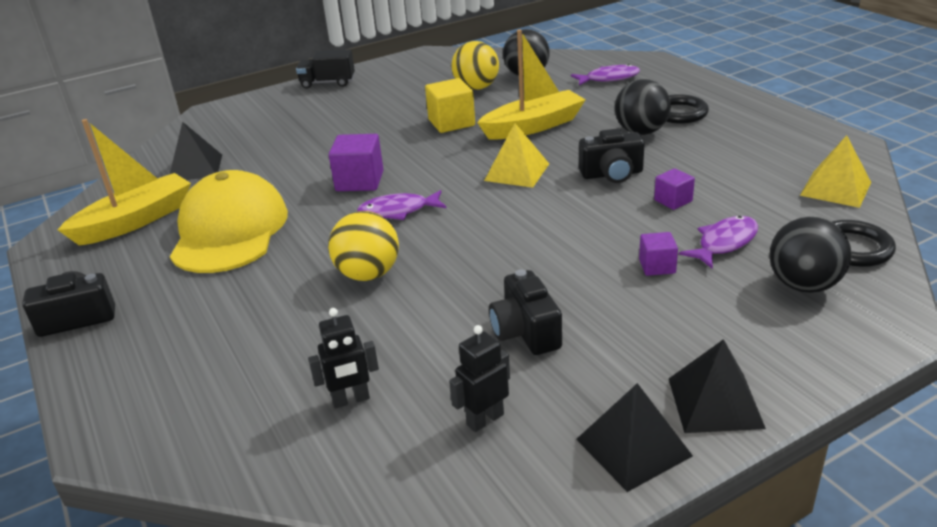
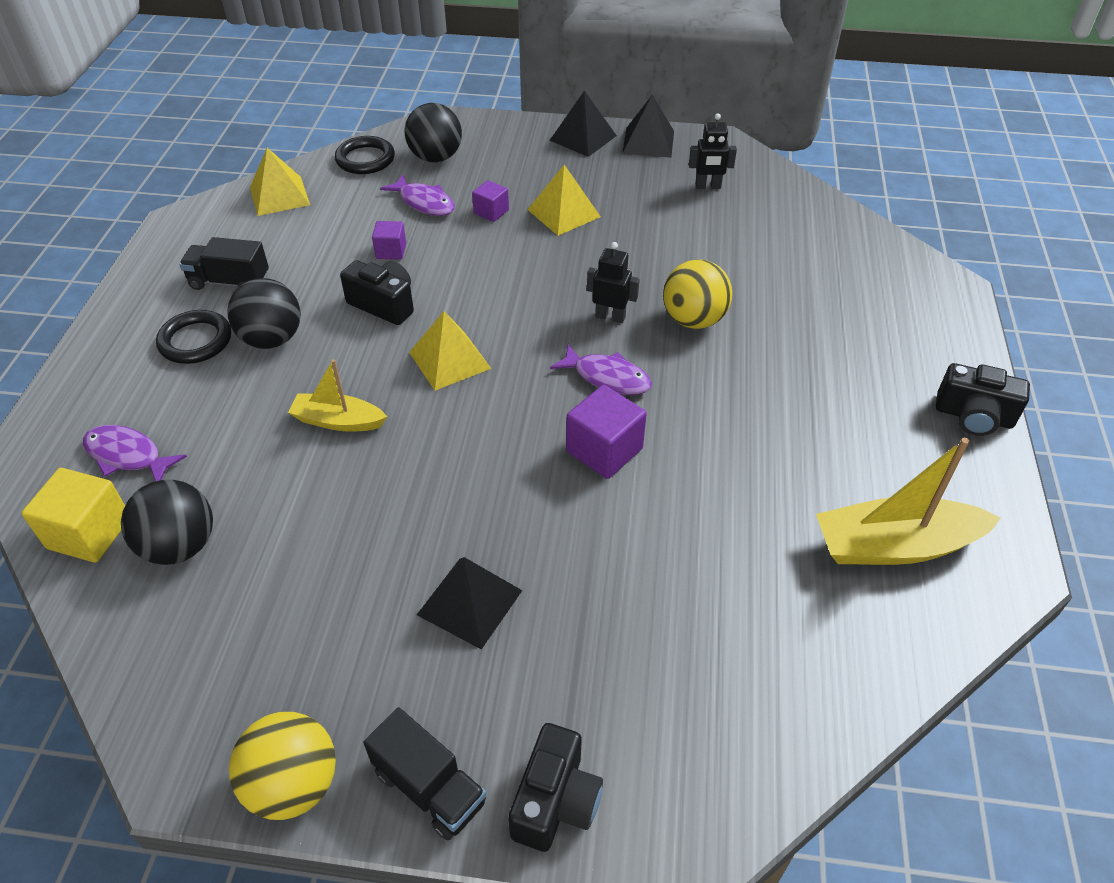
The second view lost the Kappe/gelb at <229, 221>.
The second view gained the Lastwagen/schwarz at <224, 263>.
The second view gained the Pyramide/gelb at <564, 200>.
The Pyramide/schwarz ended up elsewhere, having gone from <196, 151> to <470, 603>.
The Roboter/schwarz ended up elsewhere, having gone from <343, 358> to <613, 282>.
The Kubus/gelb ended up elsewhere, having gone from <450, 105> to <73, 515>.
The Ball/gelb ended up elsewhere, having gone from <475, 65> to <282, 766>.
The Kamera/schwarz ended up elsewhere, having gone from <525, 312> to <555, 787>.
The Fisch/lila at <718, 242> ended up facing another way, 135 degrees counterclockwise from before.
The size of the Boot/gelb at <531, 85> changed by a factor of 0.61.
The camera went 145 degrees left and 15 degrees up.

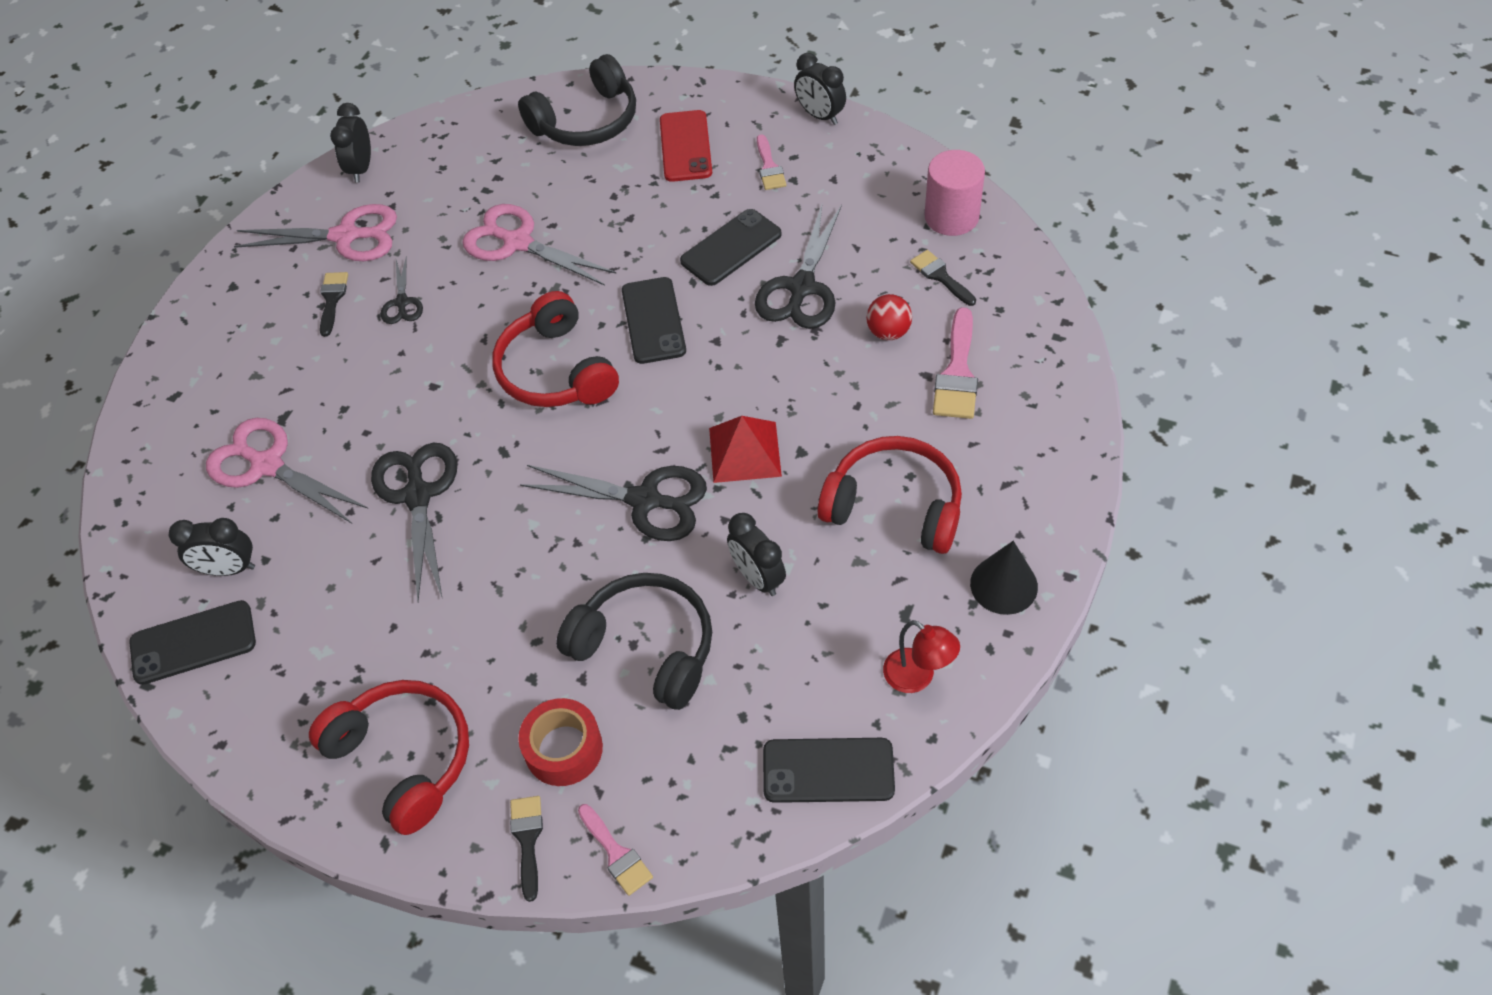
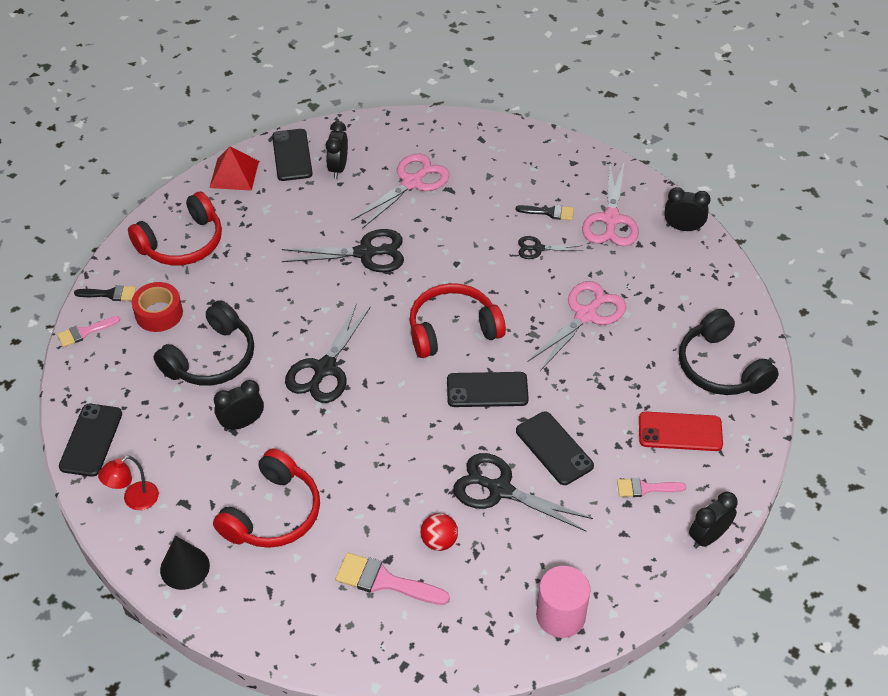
The second view lost the Pinsel/schwarz at <943, 278>.
The Pyramide/rot ended up elsewhere, having gone from <745, 449> to <234, 168>.
The camera went 95 degrees right and 5 degrees down.

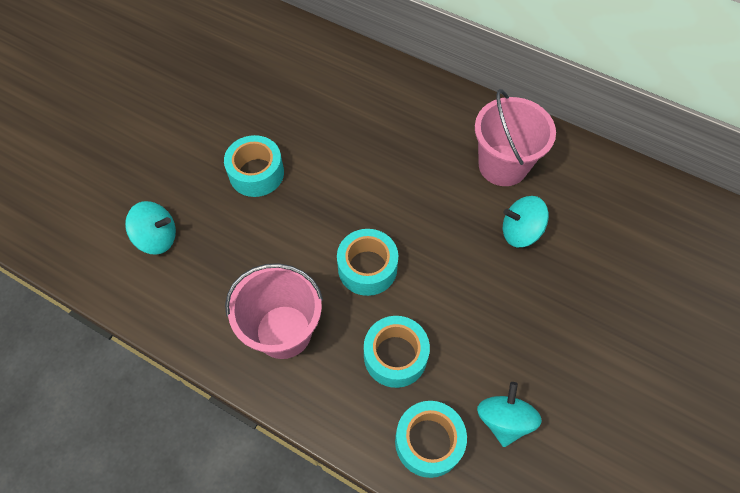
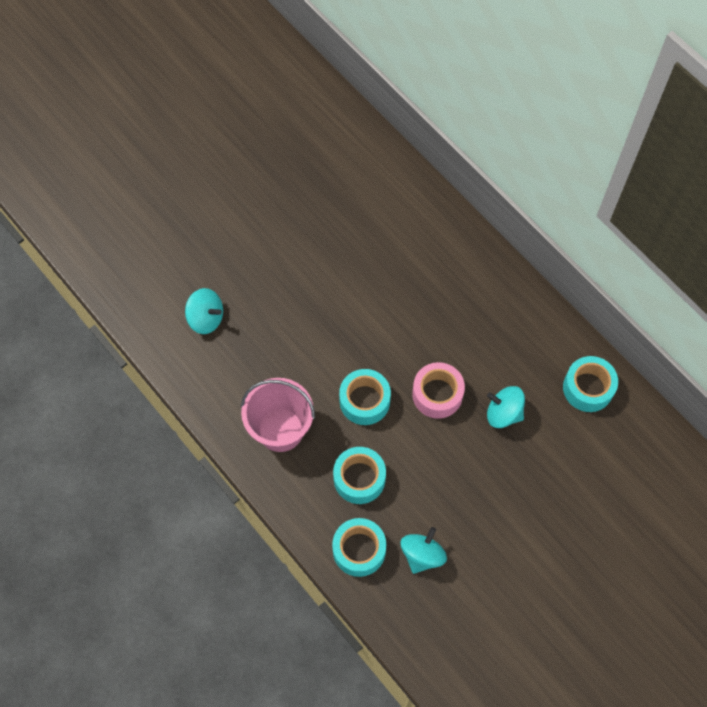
The second view lost the Eimer/rosa at <515, 137>.
The second view gained the Klebeband/rosa at <438, 390>.
The Klebeband/türkis ended up elsewhere, having gone from <254, 166> to <590, 384>.
The camera went 20 degrees right and 5 degrees up.

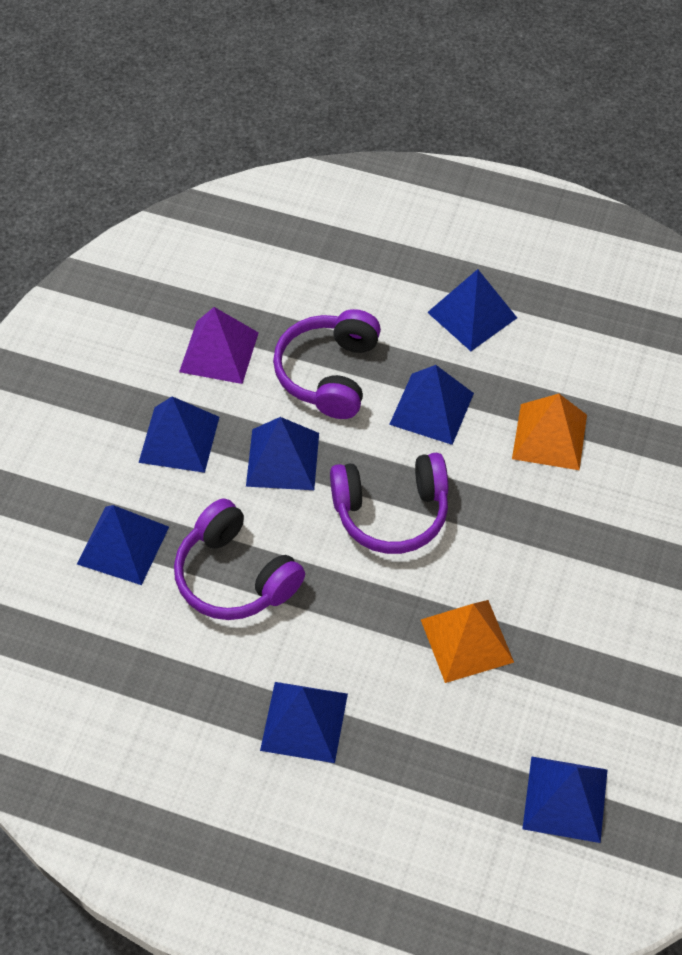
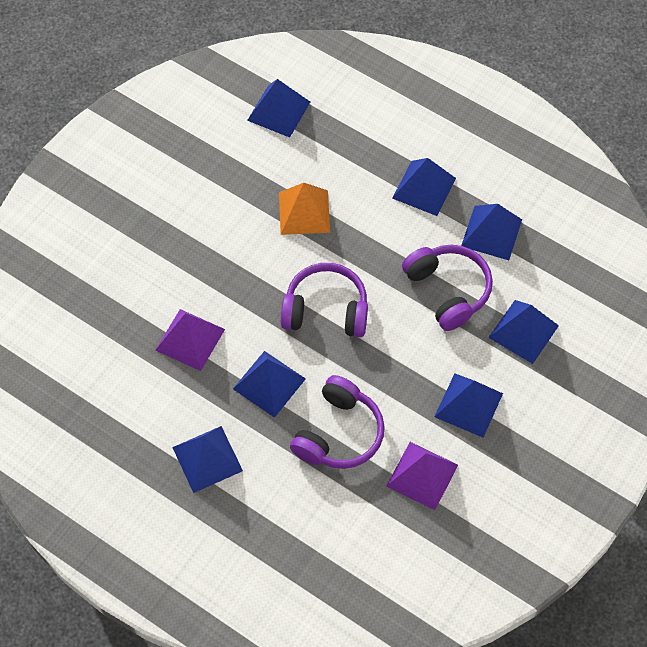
The Pyramide/blau ended up elsewhere, having gone from <282, 453> to <491, 232>.
What was the Pyramide/orange at <549, 432> turned into the Pyramide/lila at <190, 340>.
The camera went 165 degrees left and 5 degrees up.

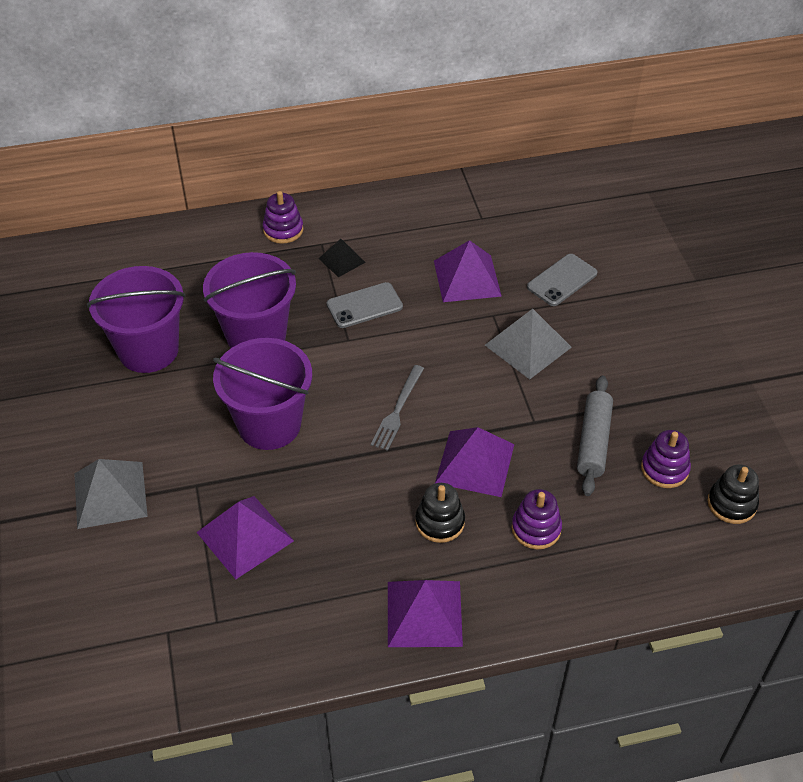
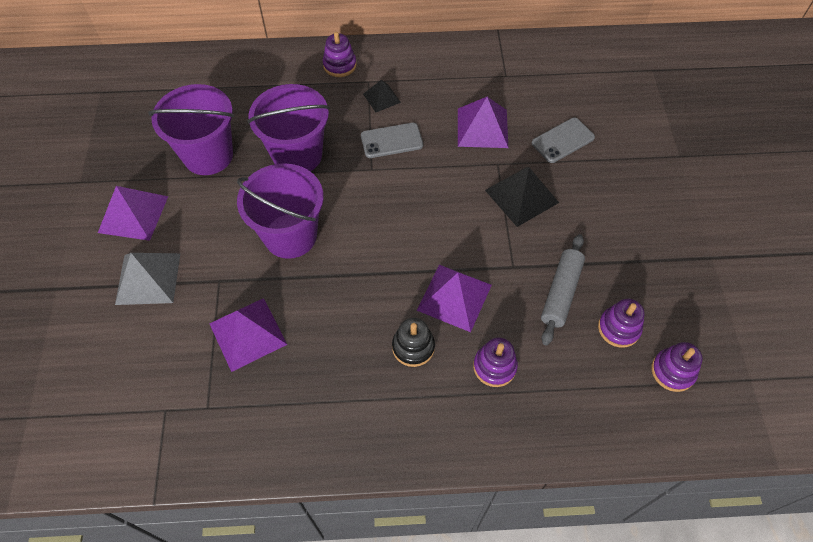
The second view lost the Gabel/grau at <397, 408>.
The Pyramide/lila ended up elsewhere, having gone from <425, 613> to <133, 213>.
What was the Pyramide/grau at <528, 344> turned into the Pyramide/schwarz at <522, 197>.
What was the Stapelspielzeug/schwarz at <733, 494> turned into the Stapelspielzeug/lila at <677, 367>.
The camera went 10 degrees right and 10 degrees up.

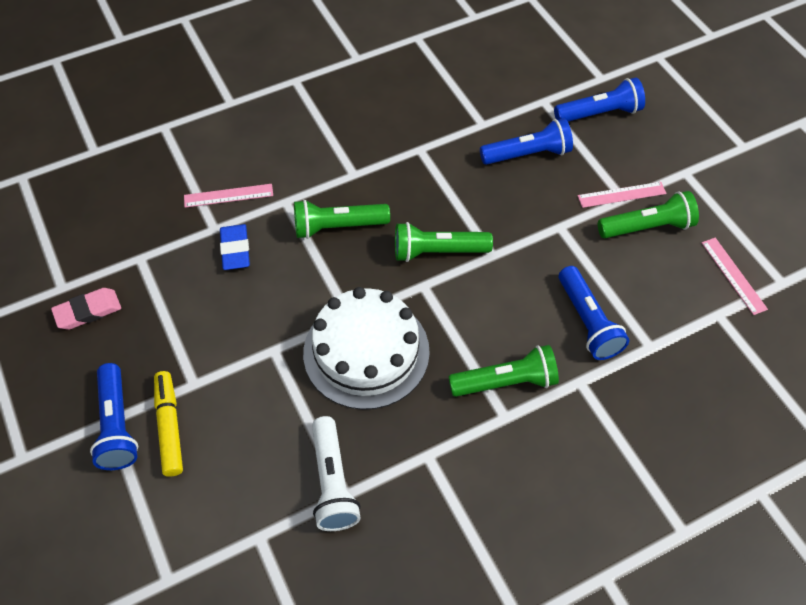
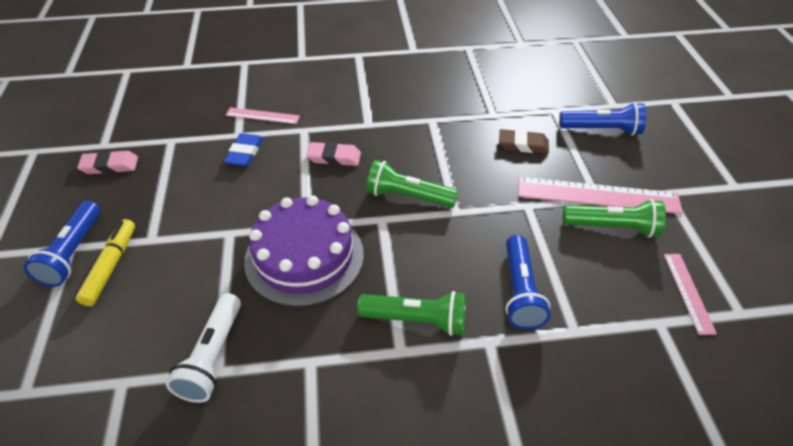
Where the Taschenlampe/grün stood at <342, 219>, the Radiergummi/rosa came to stand at <333, 154>.
Where the Taschenlampe/blau stood at <526, 141>, the Radiergummi/braun came to stand at <524, 141>.
What was the Kuchen/weiß at <366, 348> turned into the Kuchen/lila at <304, 251>.
The size of the Lineal/rosa at <622, 195> changed by a factor of 1.87.
The camera went 20 degrees right and 10 degrees down.

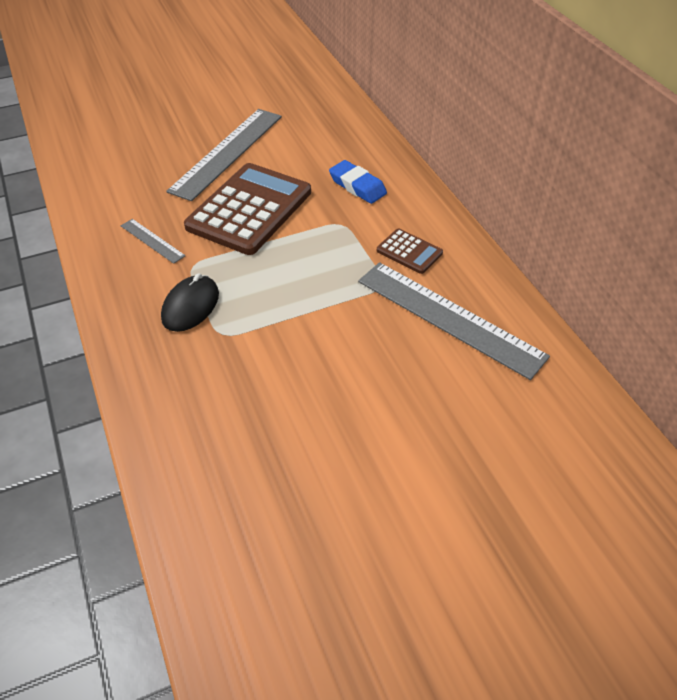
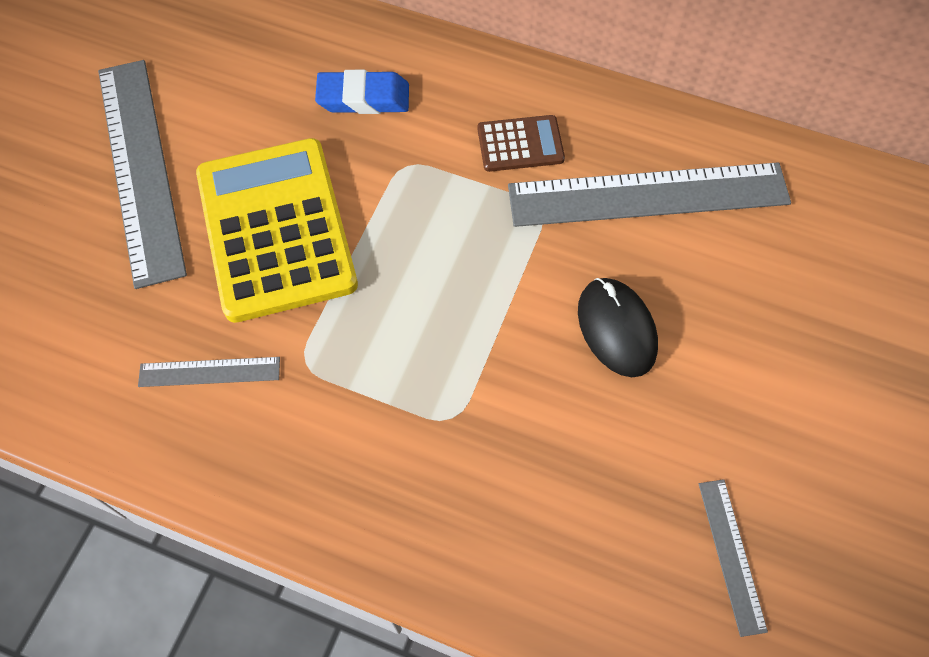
The second view gained the Lineal/grau at <733, 558>.
The Computermaus/schwarz ended up elsewhere, having gone from <190, 302> to <618, 327>.
What was the Taschenrechner/braun at <247, 209> turned into the Taschenrechner/gelb at <277, 230>.
The camera went 45 degrees left and 15 degrees up.

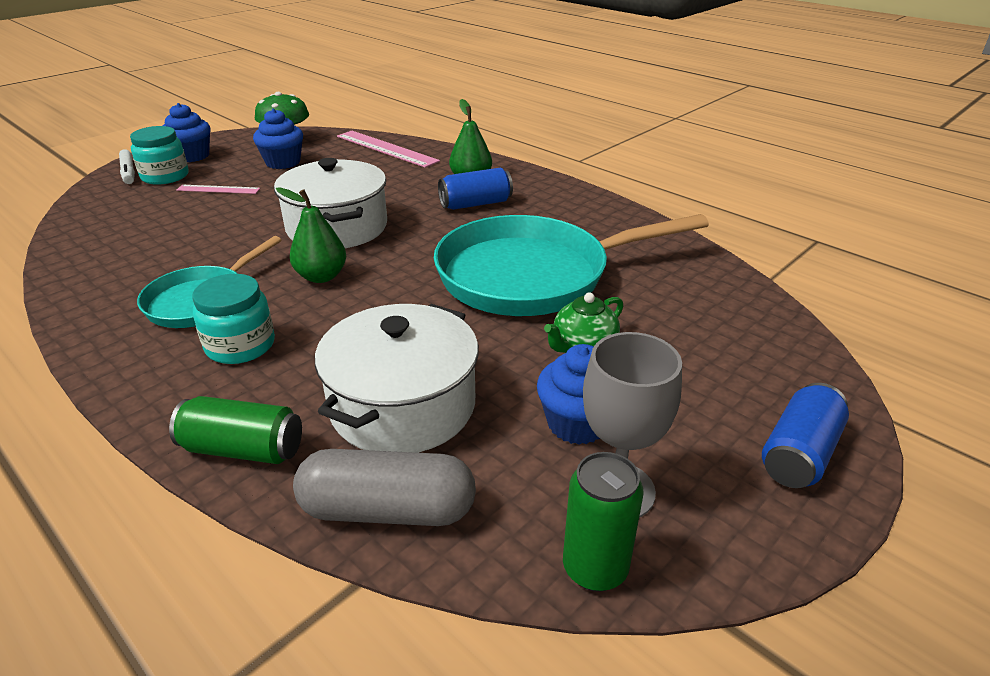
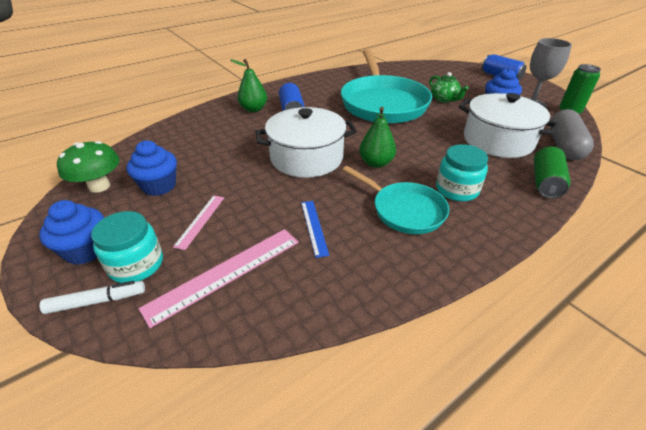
The second view gained the Lineal/blau at <315, 229>.
The Lineal/rosa ended up elsewhere, having gone from <388, 149> to <219, 278>.
The camera went 80 degrees left and 5 degrees up.

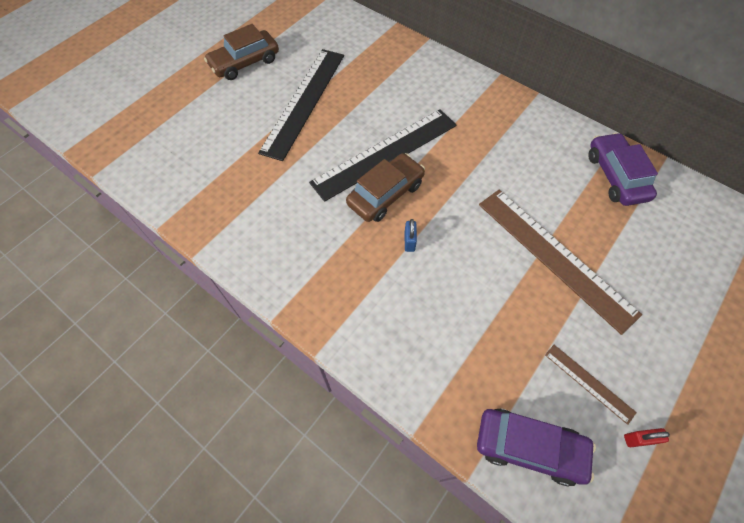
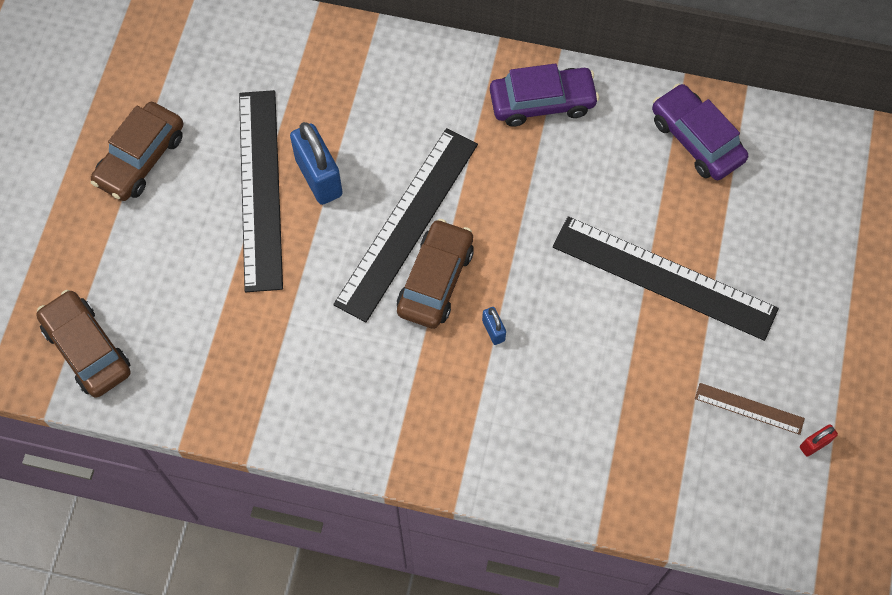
The second view gained the Auto/braun at <84, 344>.
The second view gained the Vorhängeschloss/blau at <316, 163>.
The Auto/lila ended up elsewhere, having gone from <536, 447> to <544, 95>.
What was the Lineal/braun at <560, 262> turned into the Lineal/schwarz at <666, 278>.
The camera went 25 degrees left and 5 degrees up.

